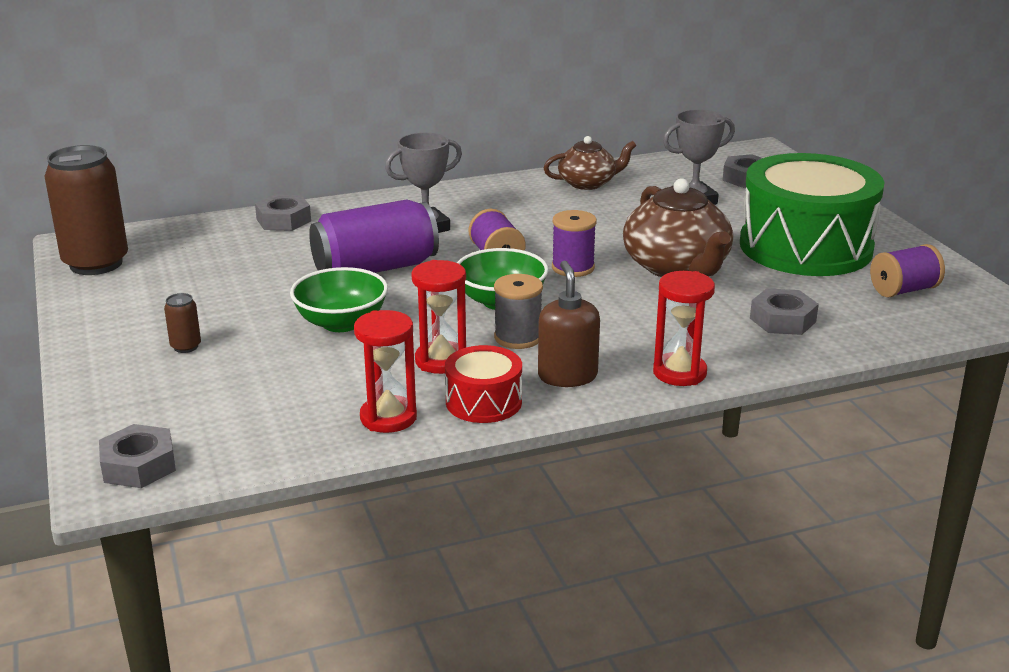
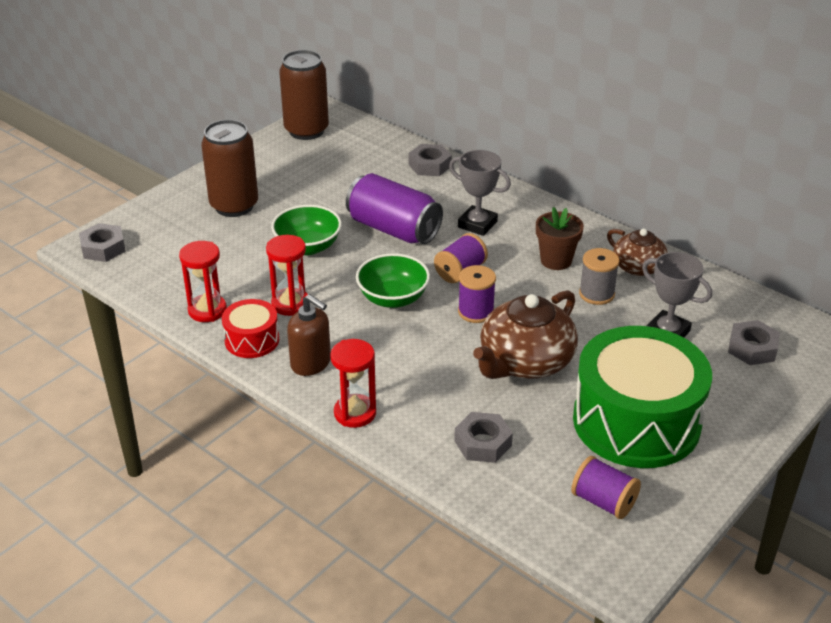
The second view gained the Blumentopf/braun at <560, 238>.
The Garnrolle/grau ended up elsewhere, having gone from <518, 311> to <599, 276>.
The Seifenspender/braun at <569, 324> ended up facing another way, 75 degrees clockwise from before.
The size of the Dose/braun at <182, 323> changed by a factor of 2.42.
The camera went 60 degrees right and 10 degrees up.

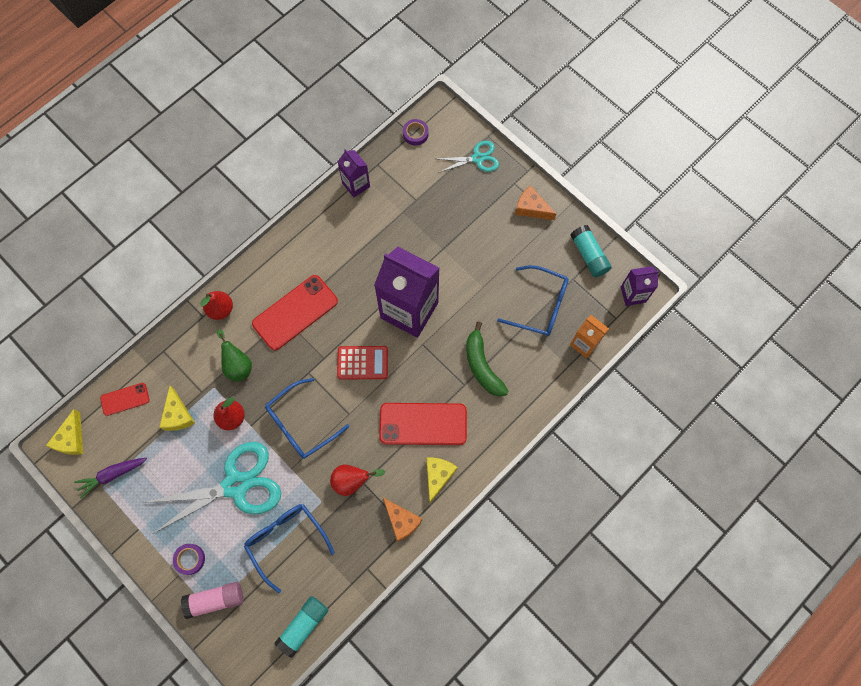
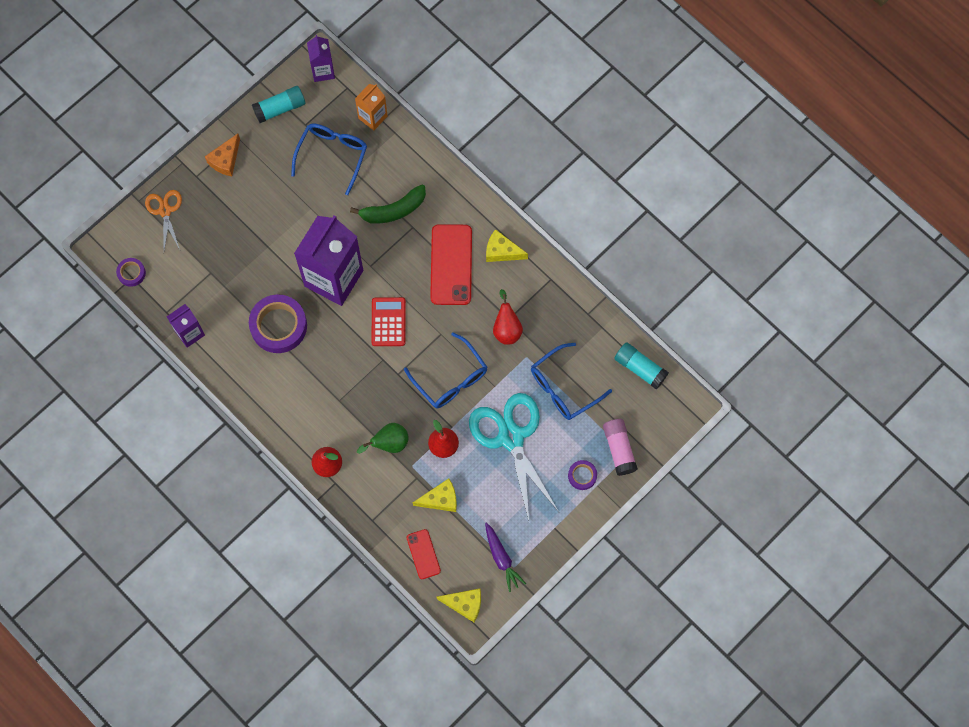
The second view lost the Handy/rot at <295, 313>.
The second view lost the Käse/orange at <402, 520>.
The second view gained the Klebeband/lila at <278, 323>.
What was the Schere/türkis at <468, 157> turned into the Schere/orange at <163, 220>.
The camera went 90 degrees left and 0 degrees up.

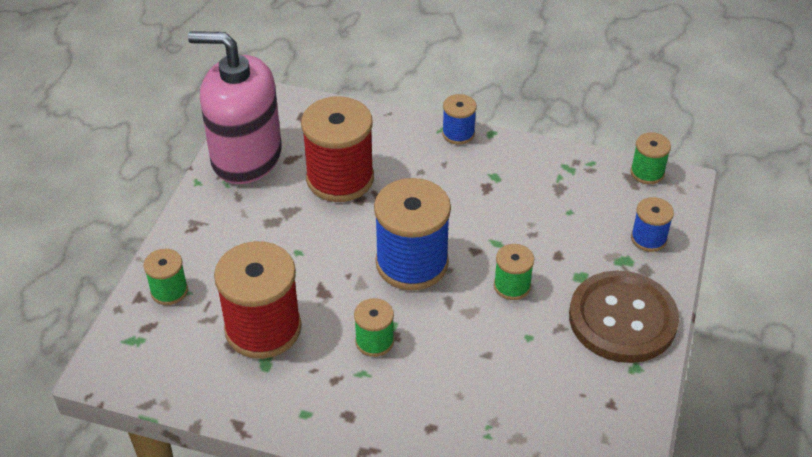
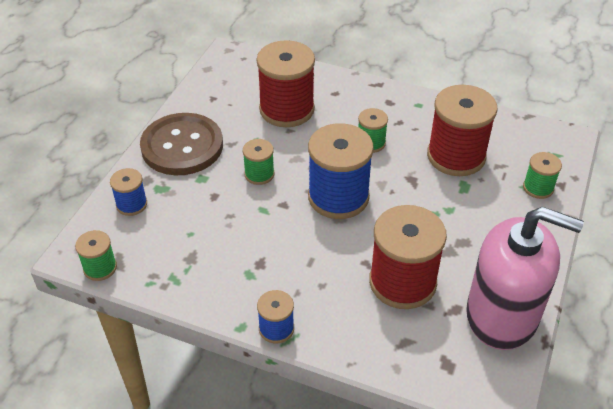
The second view gained the Garnrolle/rot at <286, 83>.
The camera went 175 degrees left and 0 degrees up.

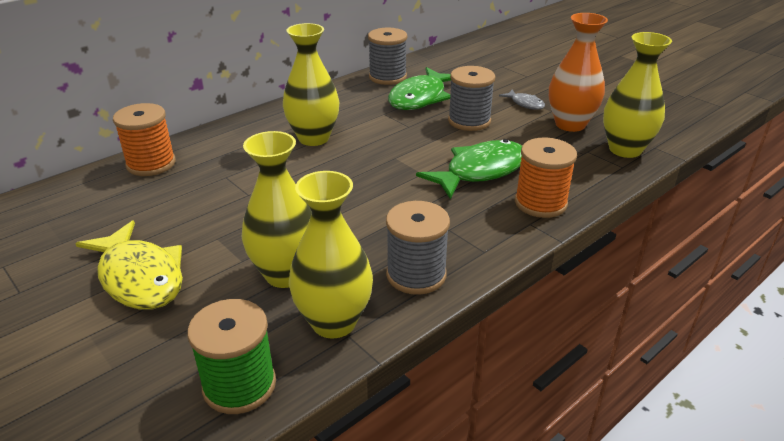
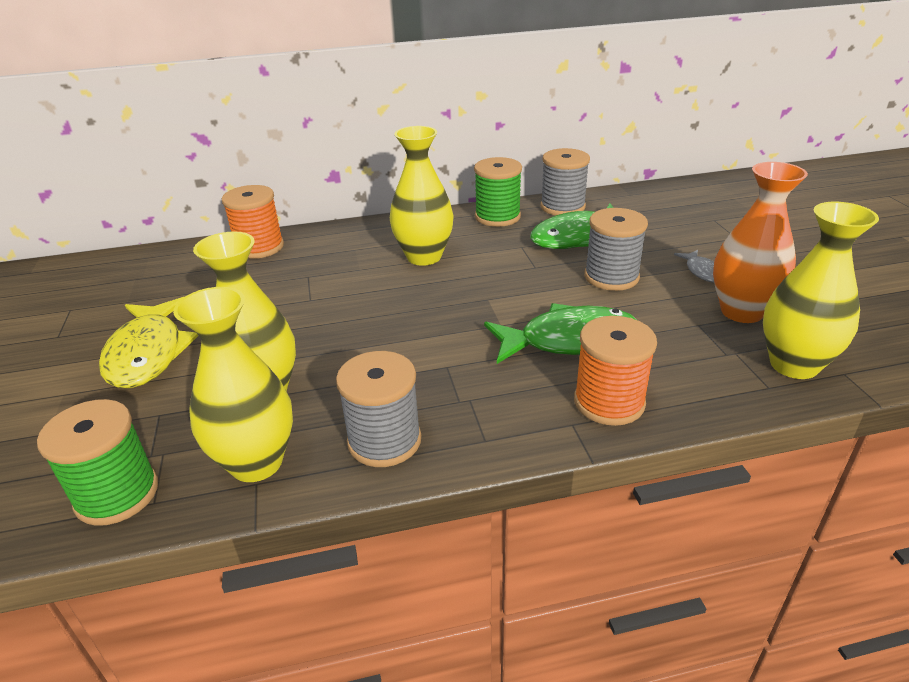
The second view gained the Garnrolle/grün at <498, 192>.
The camera went 30 degrees right and 0 degrees up.

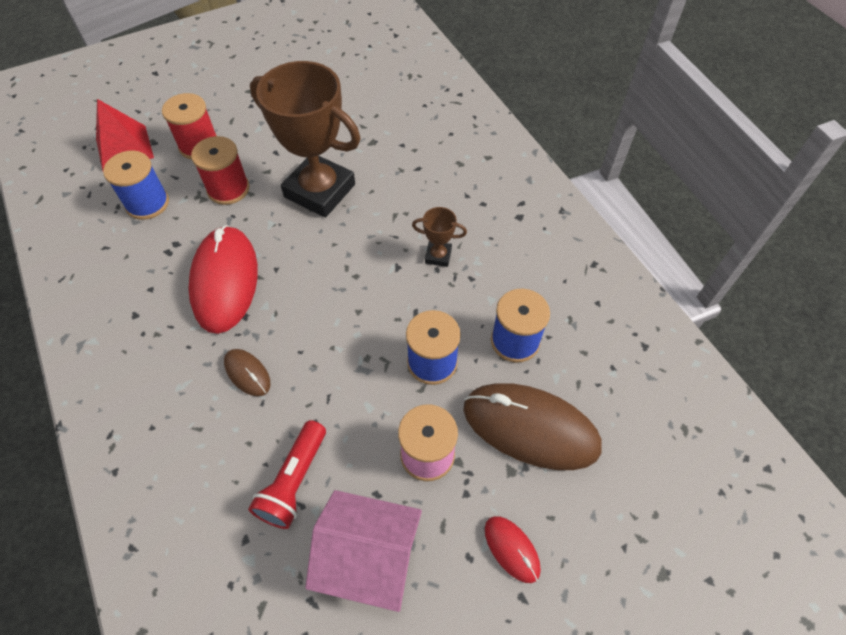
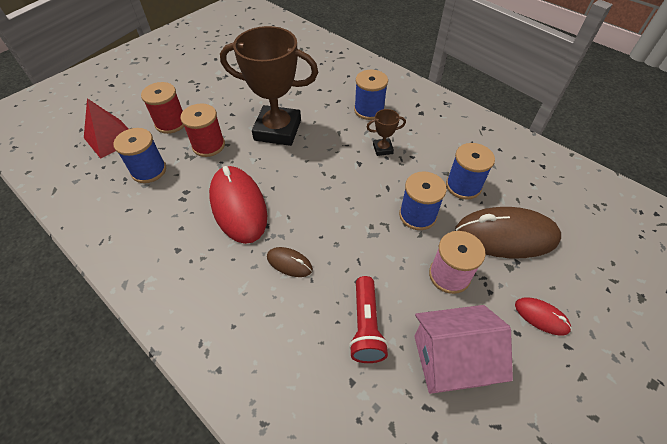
The second view gained the Garnrolle/blau at <371, 95>.
The camera went 20 degrees left and 5 degrees down.

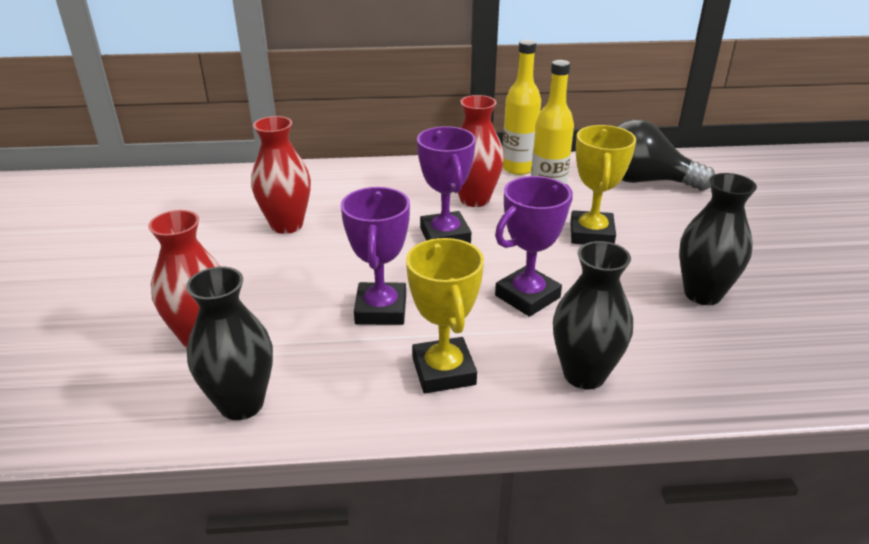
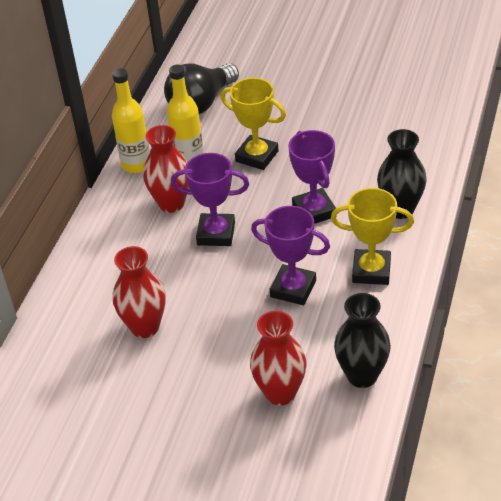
The second view lost the Vase/schwarz at <718, 239>.
The camera went 65 degrees left and 10 degrees up.

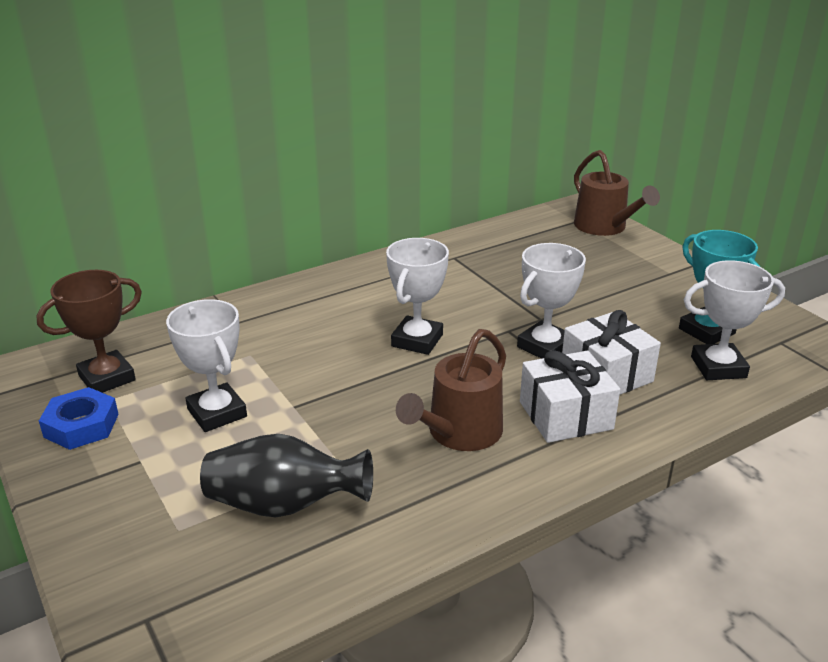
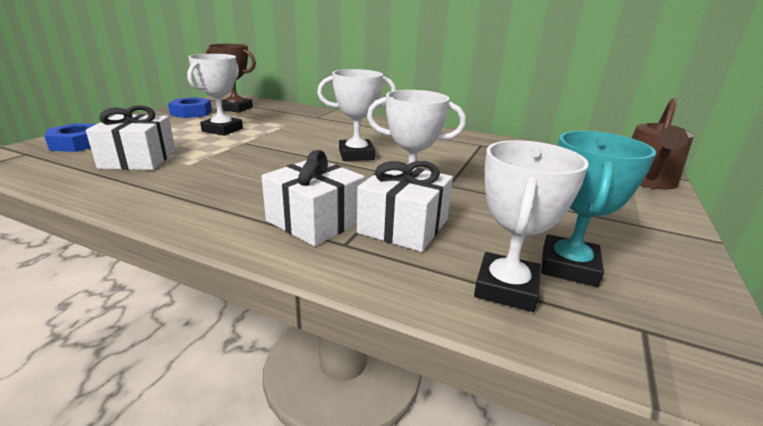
The second view lost the Gießkanne/braun at <451, 390>.
The second view gained the Sechskantmutter/blau at <70, 137>.
Where the Vase/schwarz stood at <286, 475>, the Geschenk/weiß came to stand at <130, 137>.
The Pokal/weiß at <734, 320> ended up facing another way, 60 degrees clockwise from before.
The camera went 55 degrees right and 5 degrees down.

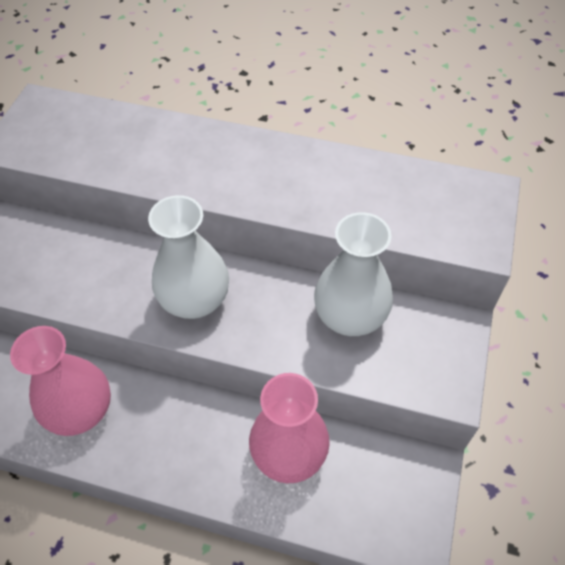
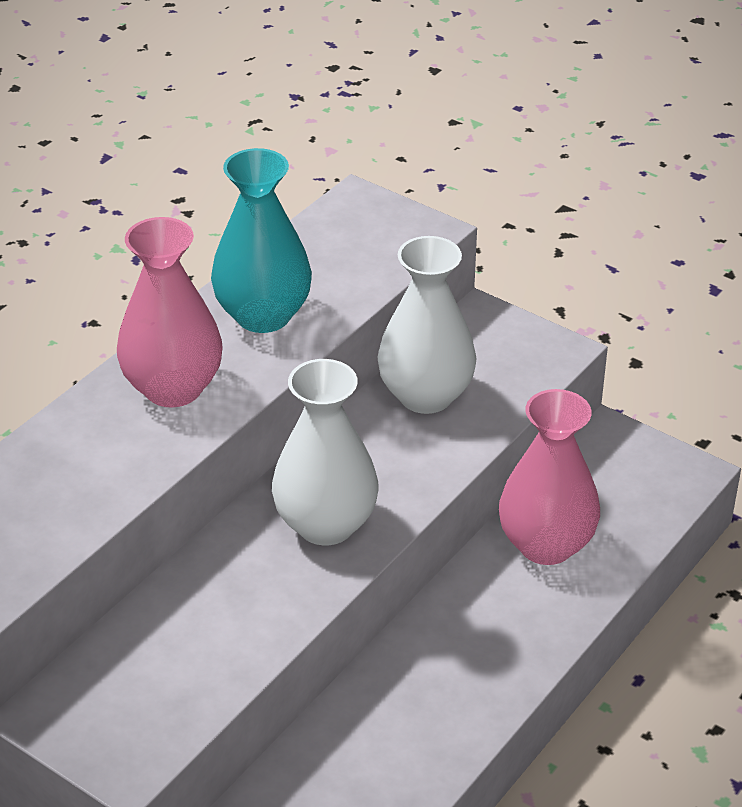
The second view gained the Vase/türkis at <261, 240>.
The Vase/rosa ended up elsewhere, having gone from <60, 381> to <170, 312>.
The camera went 70 degrees left and 15 degrees down.

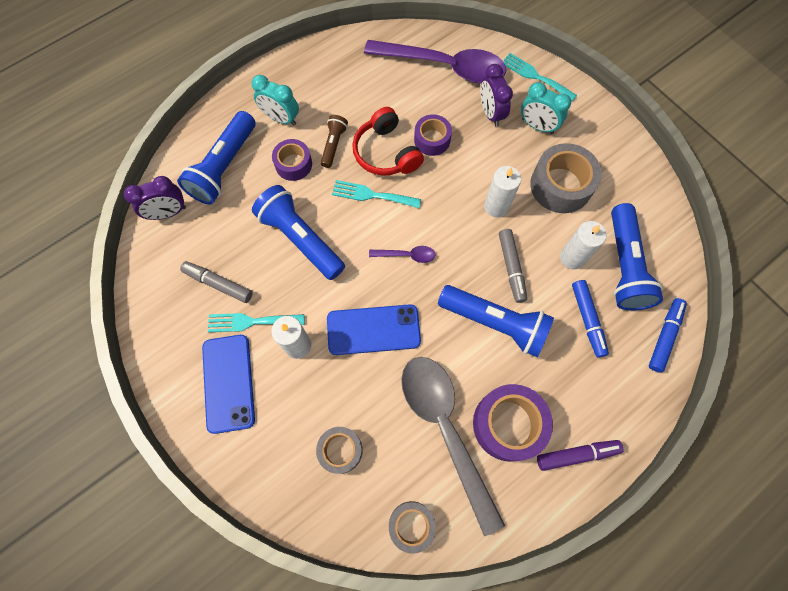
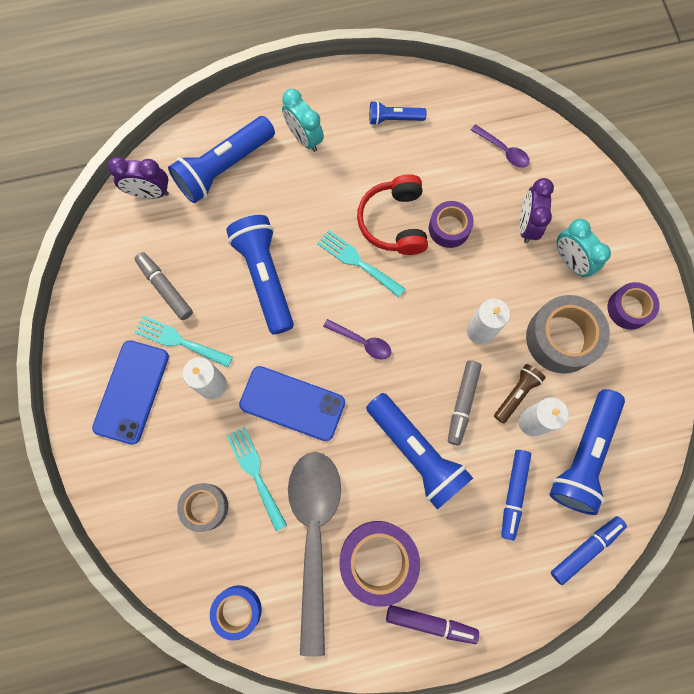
The second view gained the Taschenlampe/blau at <398, 113>.
The Klebeband/lila ended up elsewhere, having gone from <292, 160> to <633, 306>.
The Taschenlampe/braun ended up elsewhere, having gone from <334, 141> to <520, 394>.
The Gabel/türkis ended up elsewhere, having gone from <540, 77> to <257, 479>.
What was the Klebeband/grau at <412, 527> turned into the Klebeband/blau at <236, 613>.
The size of the Löffel/lila at <435, 62> changed by a factor of 0.41.
The camera went 25 degrees right and 5 degrees up.

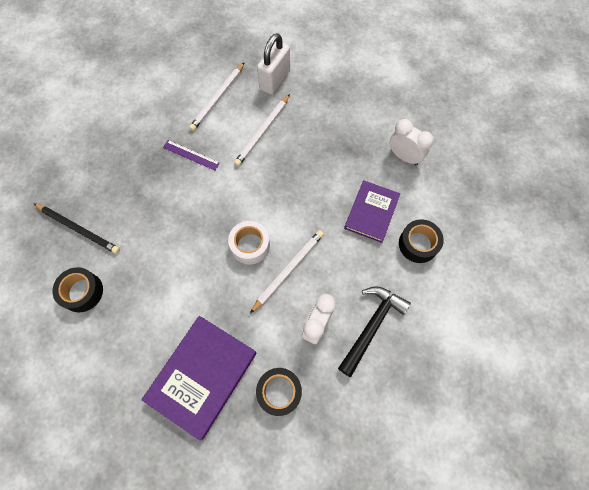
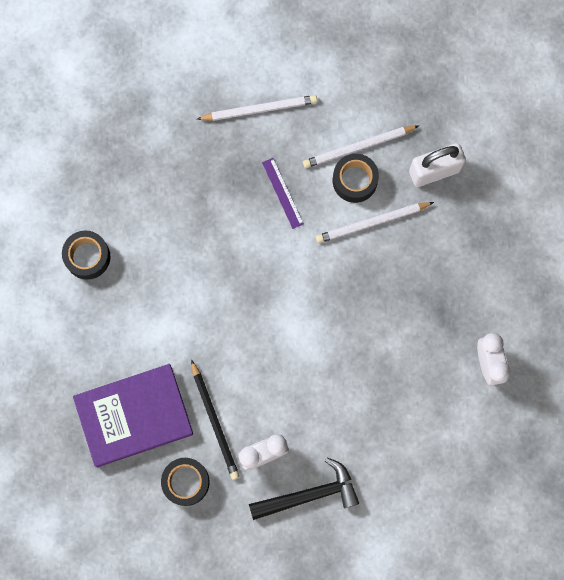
The second view lost the Klebeband/weiß at <249, 242>.
The second view lost the Buch/lila at <372, 211>.
The Bleistift/schwarz ended up elsewhere, having gone from <76, 228> to <215, 419>.
The Bleistift/weiß ended up elsewhere, having gone from <287, 271> to <257, 108>.
The Klebeband/schwarz ended up elsewhere, having gone from <421, 241> to <356, 178>.
The camera went 40 degrees right and 10 degrees up.

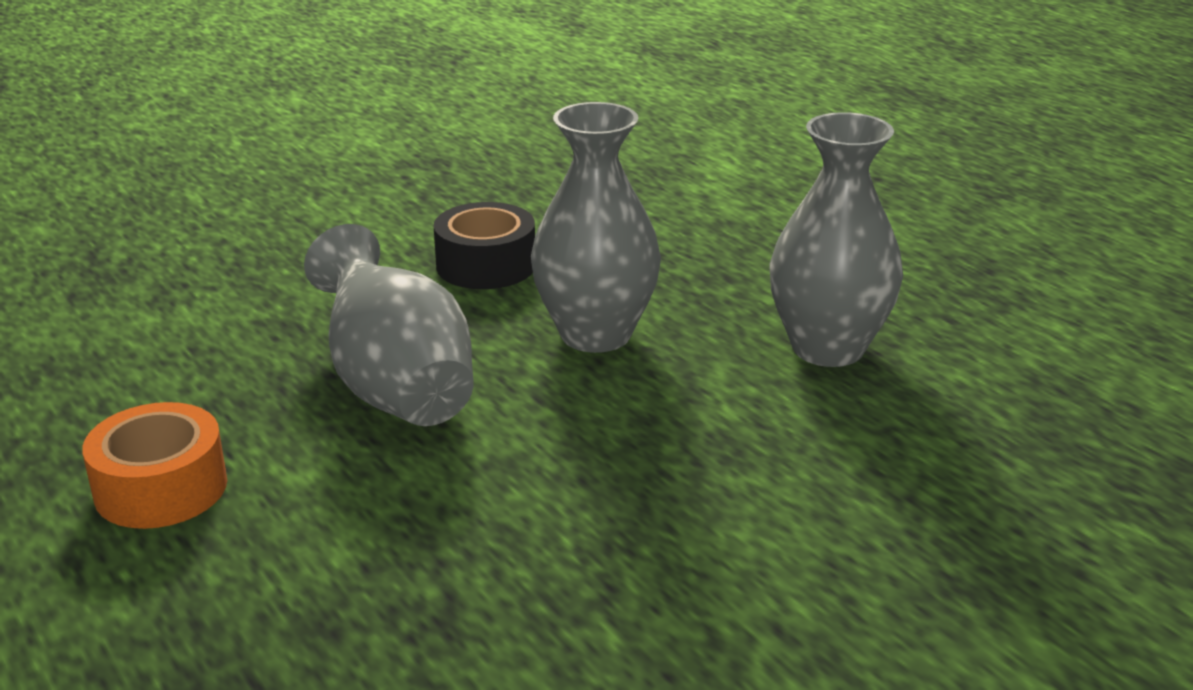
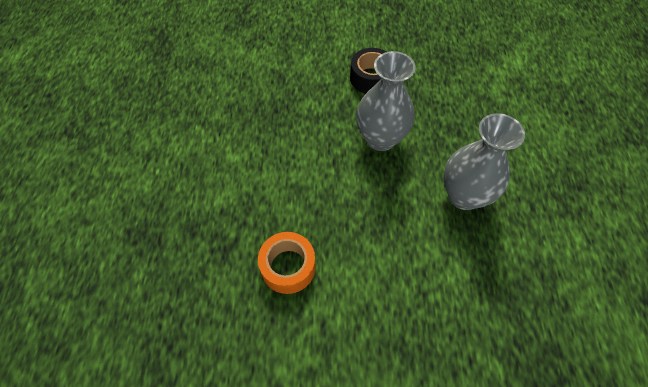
The second view lost the Vase/grau at <388, 325>.
The Klebeband/orange ended up elsewhere, having gone from <154, 465> to <287, 263>.
The camera went 35 degrees right and 30 degrees up.

